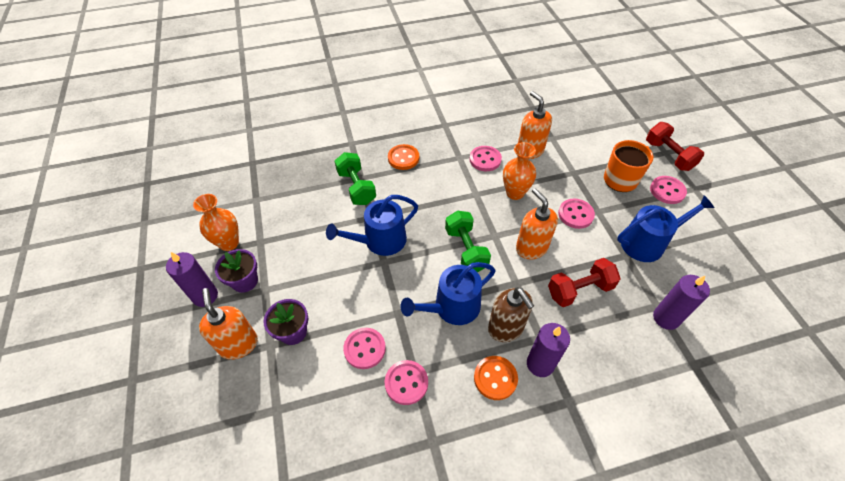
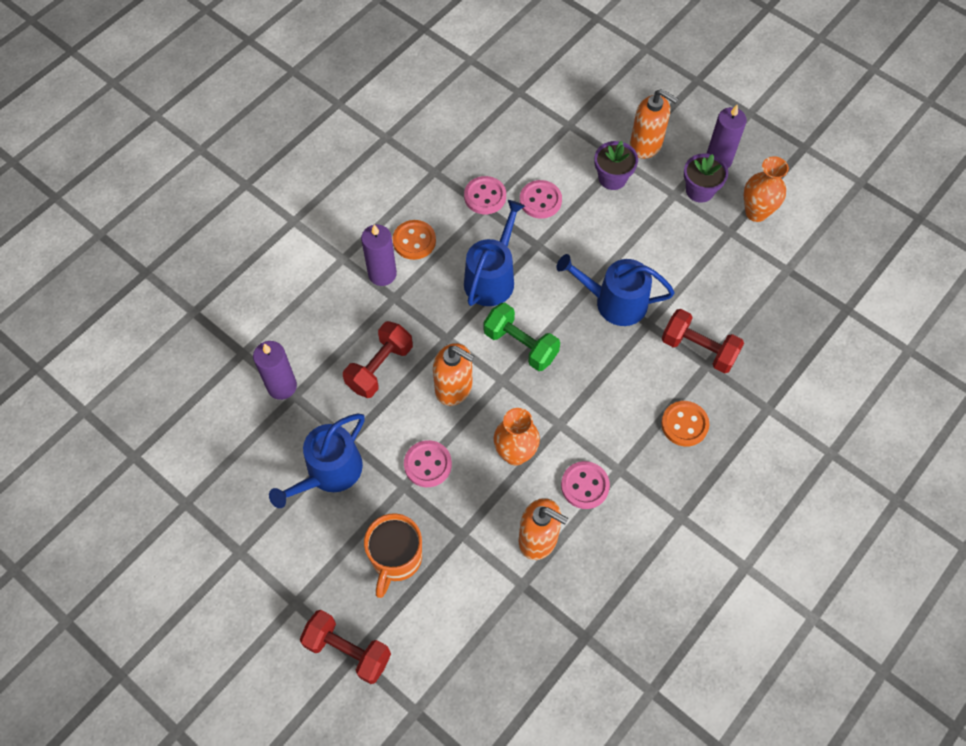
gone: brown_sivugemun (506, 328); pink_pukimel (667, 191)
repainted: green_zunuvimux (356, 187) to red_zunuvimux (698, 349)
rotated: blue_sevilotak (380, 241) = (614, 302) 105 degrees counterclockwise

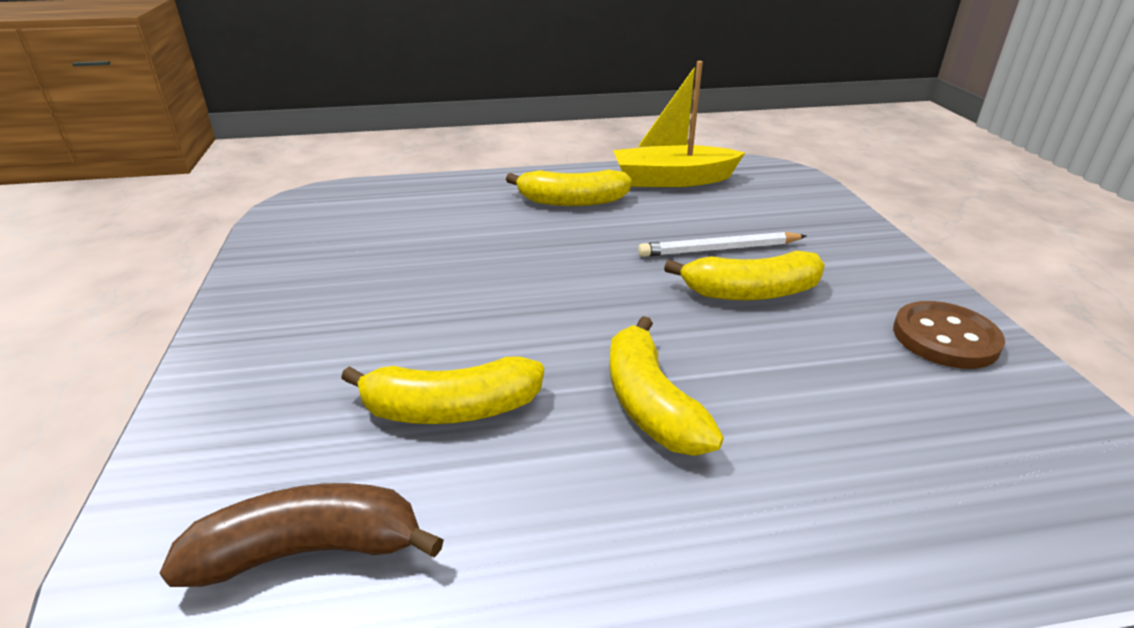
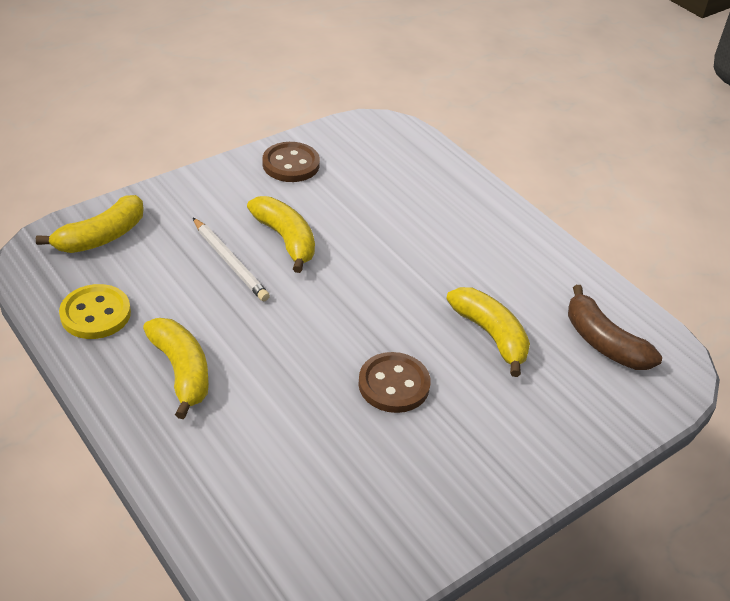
new: brown_pukimel (394, 384)
shifted: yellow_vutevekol (650, 404) to (101, 237)
swapped: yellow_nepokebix (672, 180) to yellow_pukimel (95, 314)

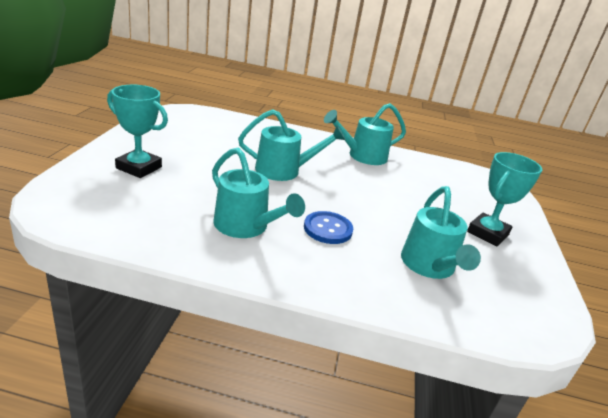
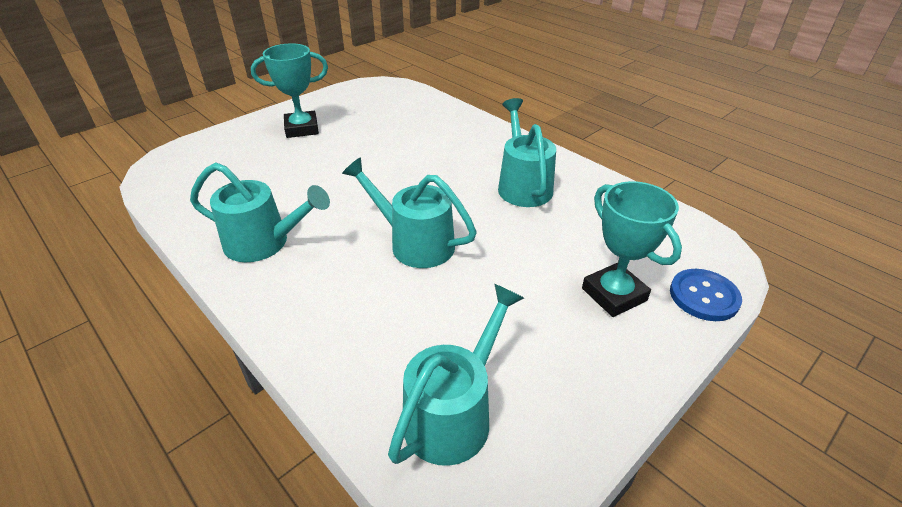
shifted: turquoise_sevilotak (430, 267) to (454, 412); blue_pukimel (328, 229) to (704, 296)

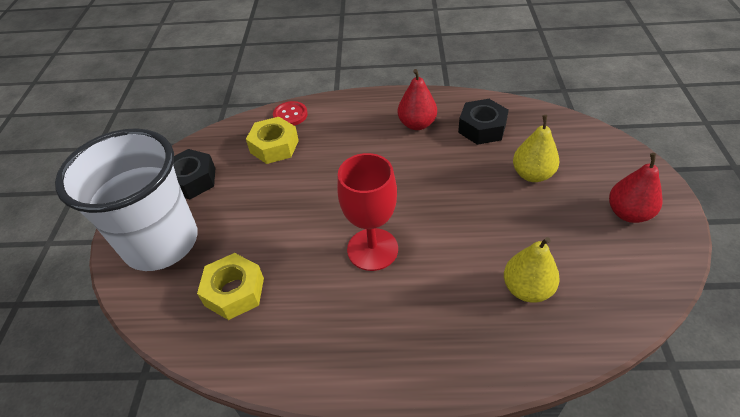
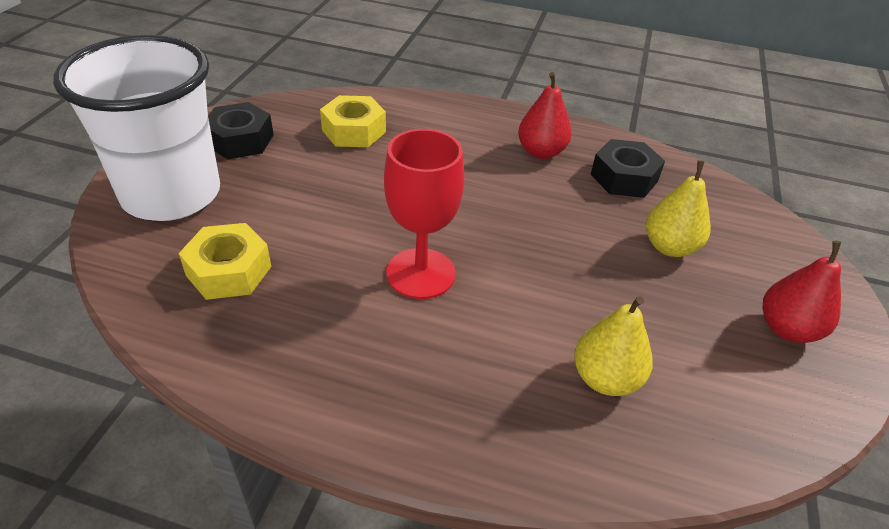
gone: red_pukimel (290, 115)

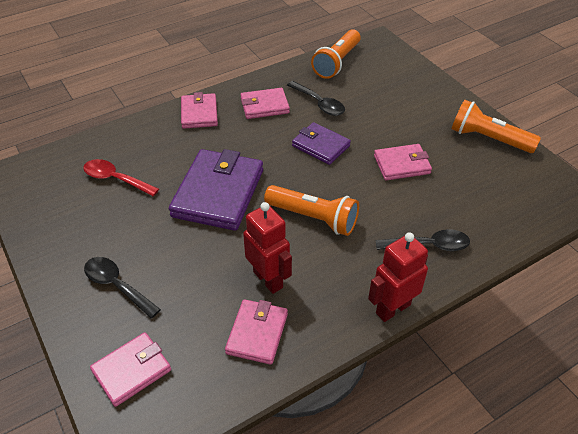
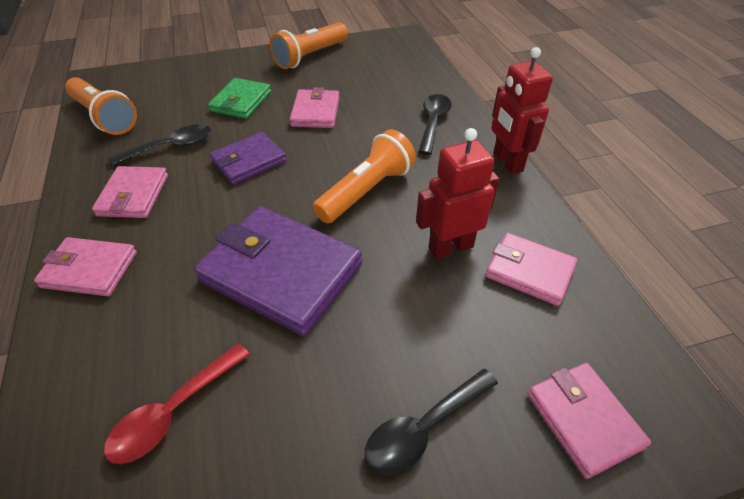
new: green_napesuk (241, 101)

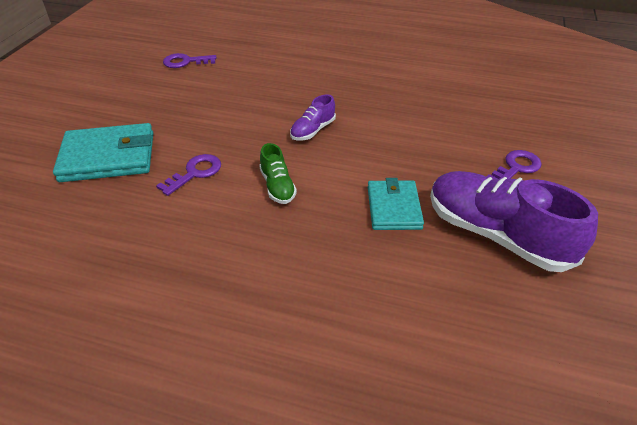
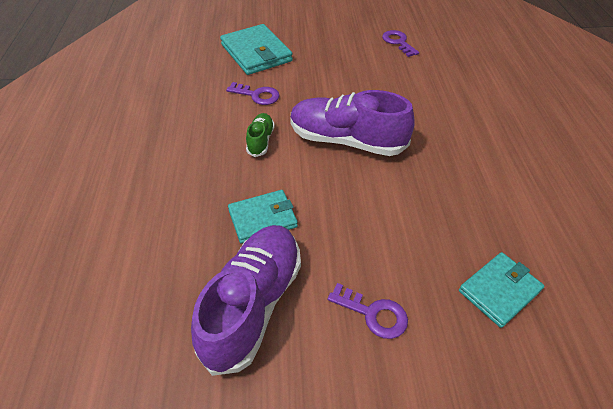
new: turquoise_napesuk (499, 290)
rotated: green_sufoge (277, 186) = (260, 141) 135 degrees clockwise
scaled: purple_sufoge (313, 130) = (346, 141) x2.08

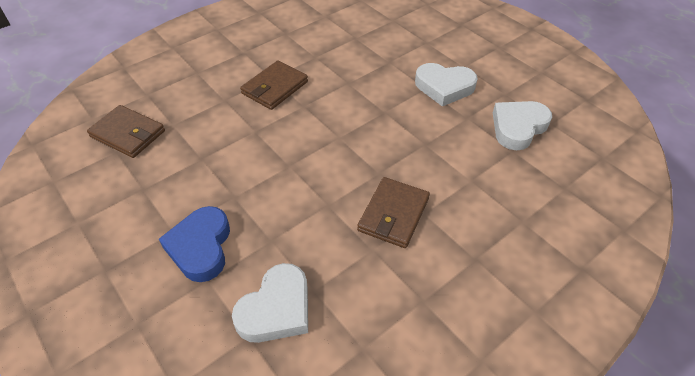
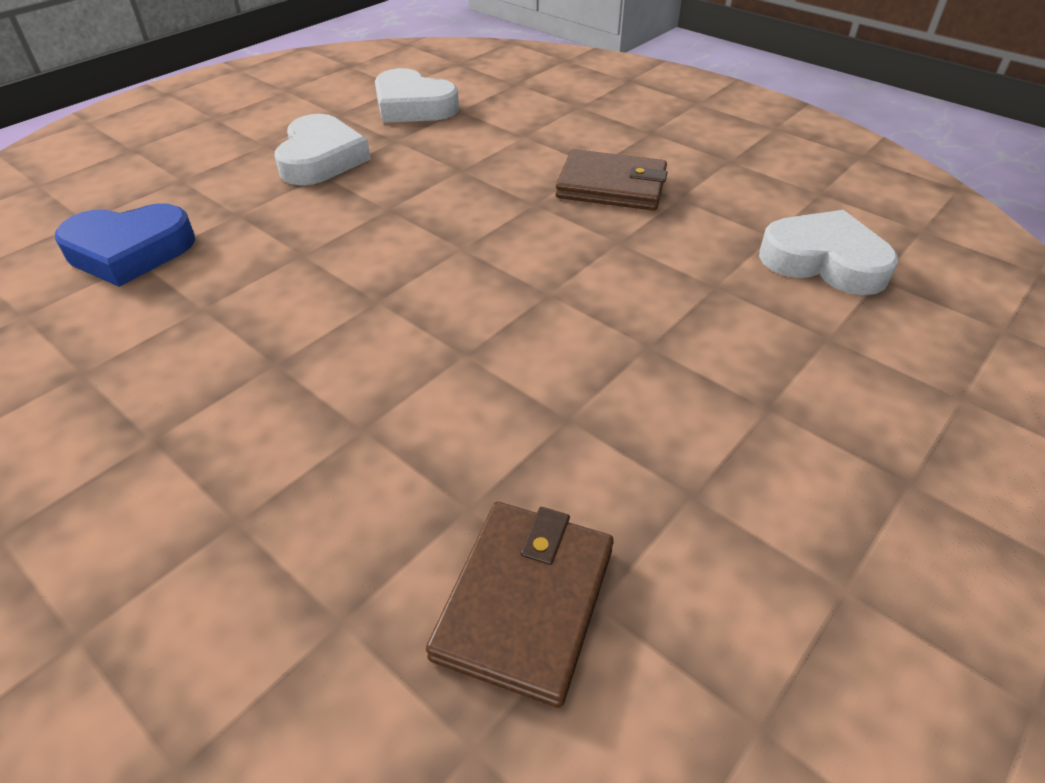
gone: brown_napesuk (275, 88)
shifted: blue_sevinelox (200, 247) to (130, 251)

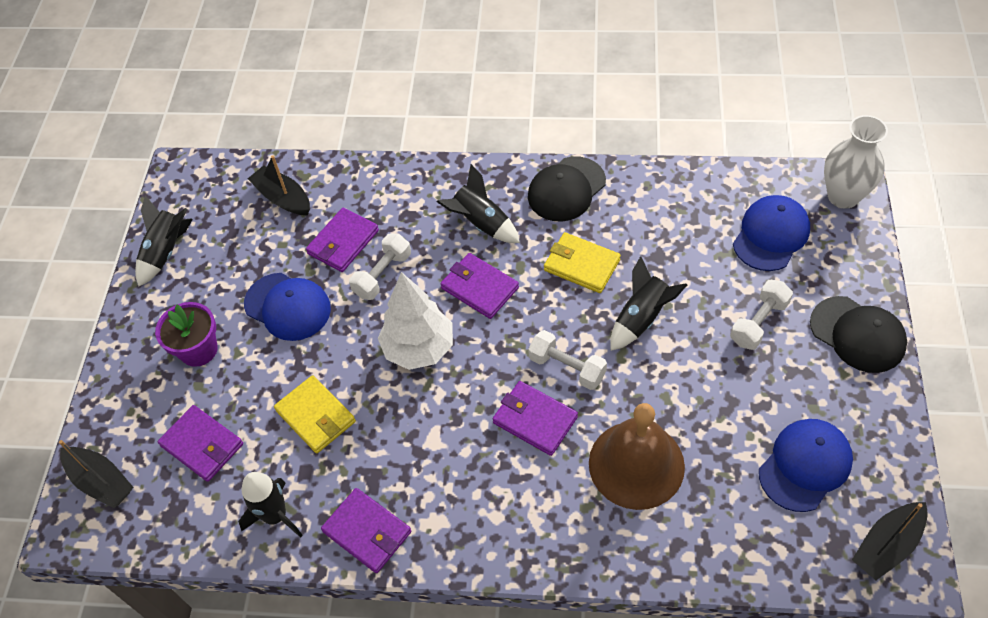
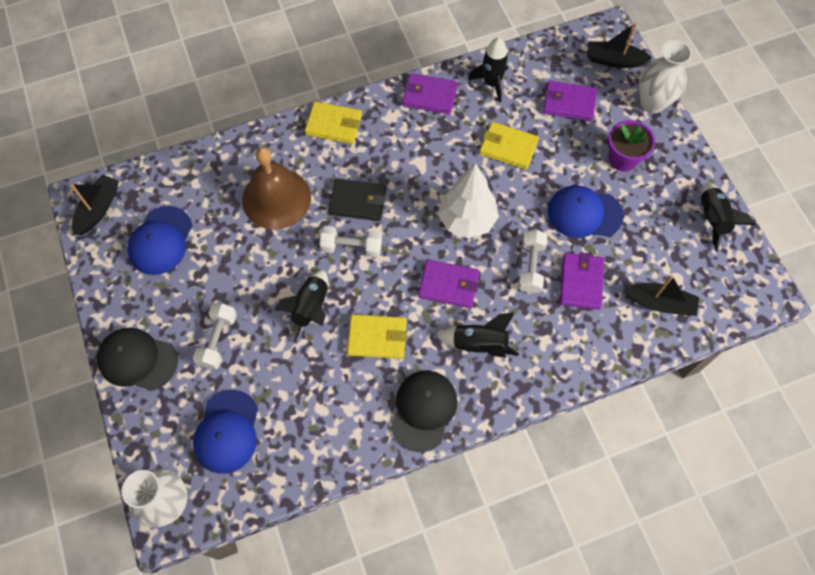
new: yellow_napesuk (334, 124); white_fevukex (652, 103)
repainted: purple_napesuk (534, 420) to black_napesuk (358, 201)

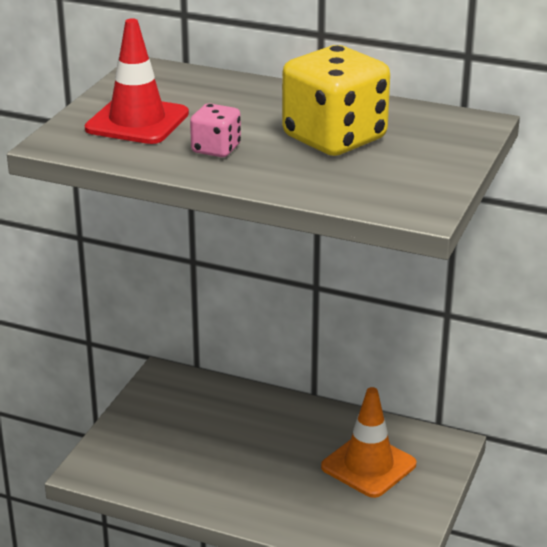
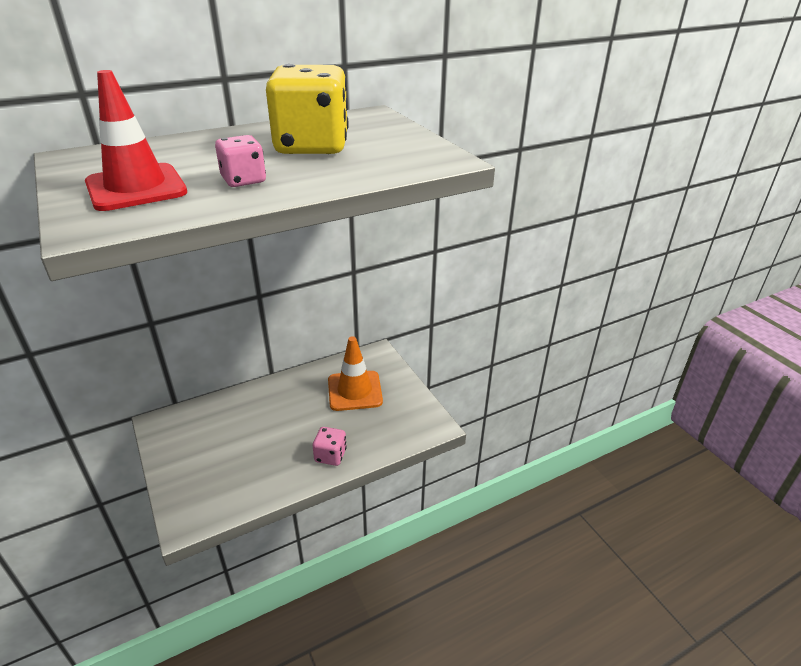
new: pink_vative (330, 455)

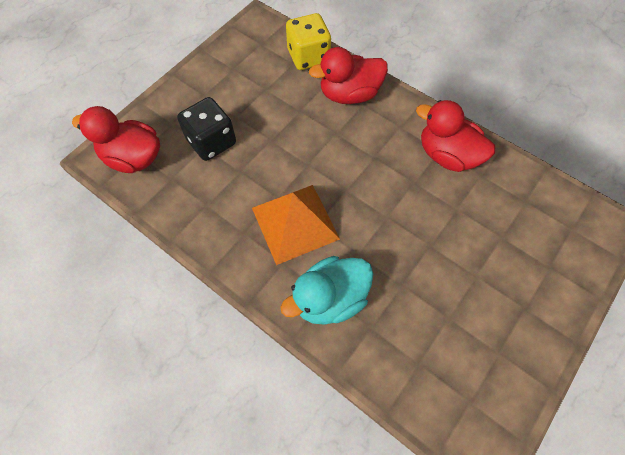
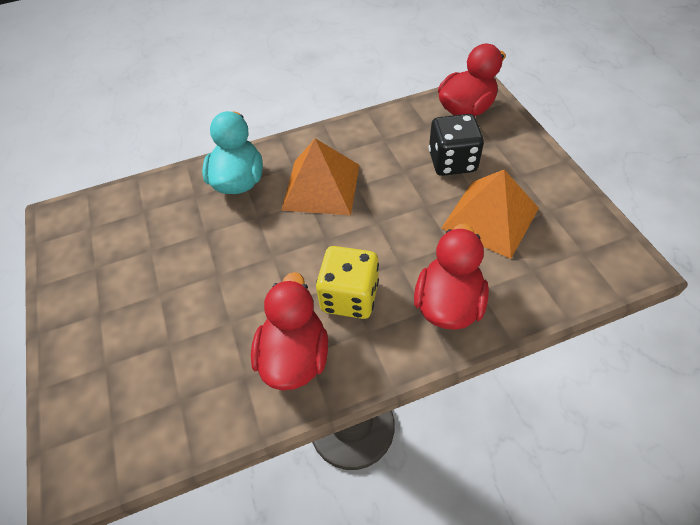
new: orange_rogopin (490, 218)
shifted: yellow_vative (308, 57) to (349, 297)
rotated: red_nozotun (447, 155) = (294, 356) 60 degrees counterclockwise

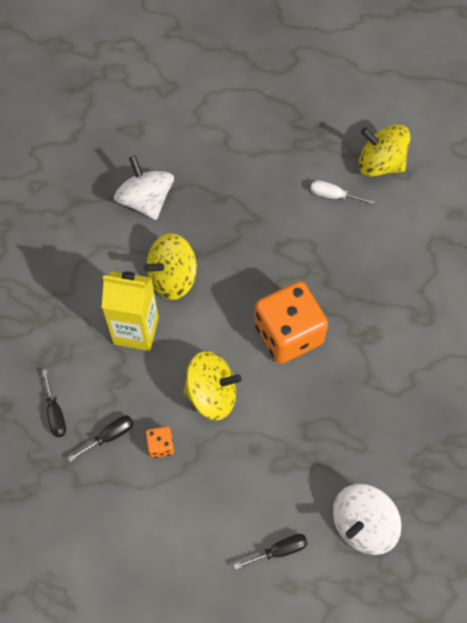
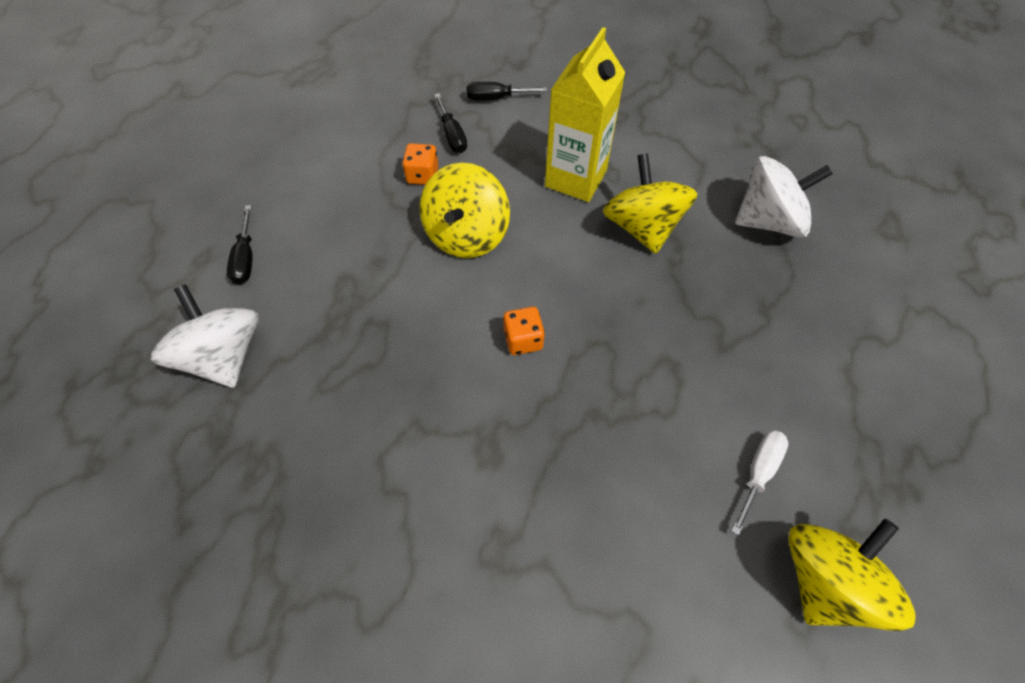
scaled: orange_vative (288, 334) = (523, 340) x0.42

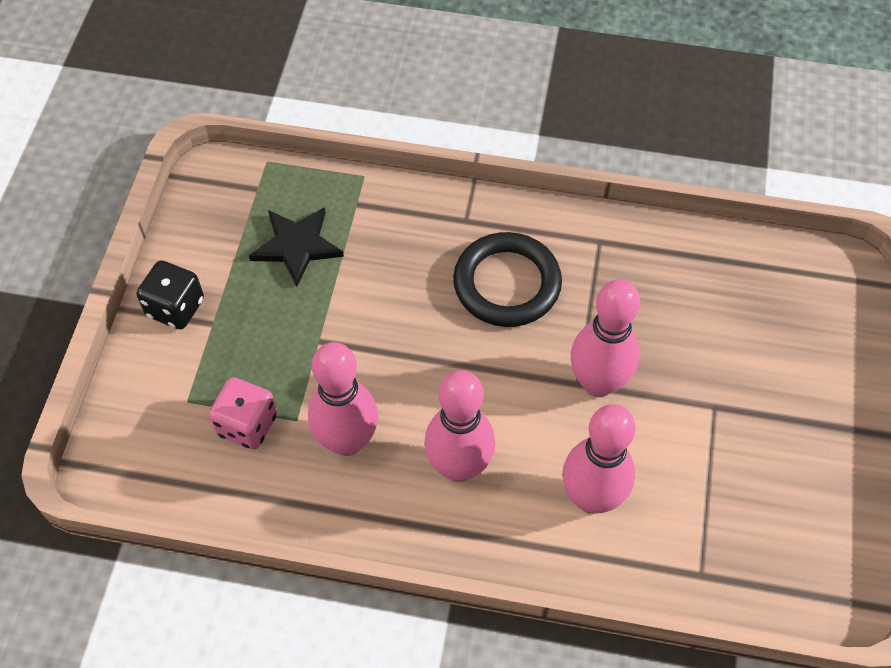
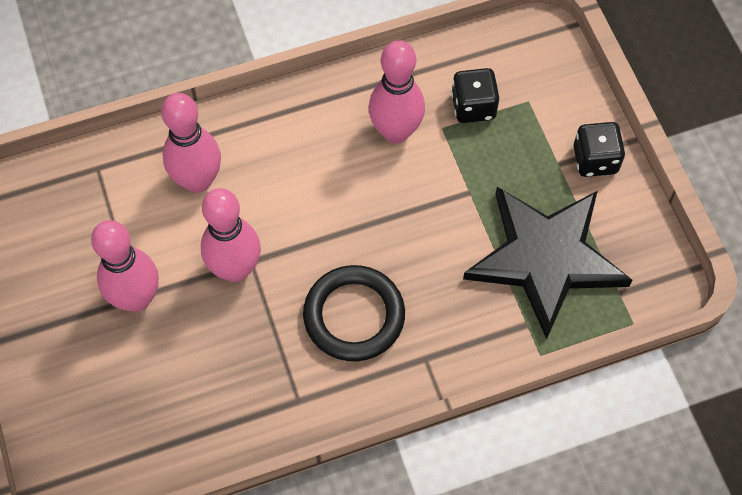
shifted: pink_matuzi (459, 466) to (136, 298)
repainted: pink_vative (247, 425) to black_vative (473, 107)
scaled: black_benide (297, 246) = (545, 258) x1.88

